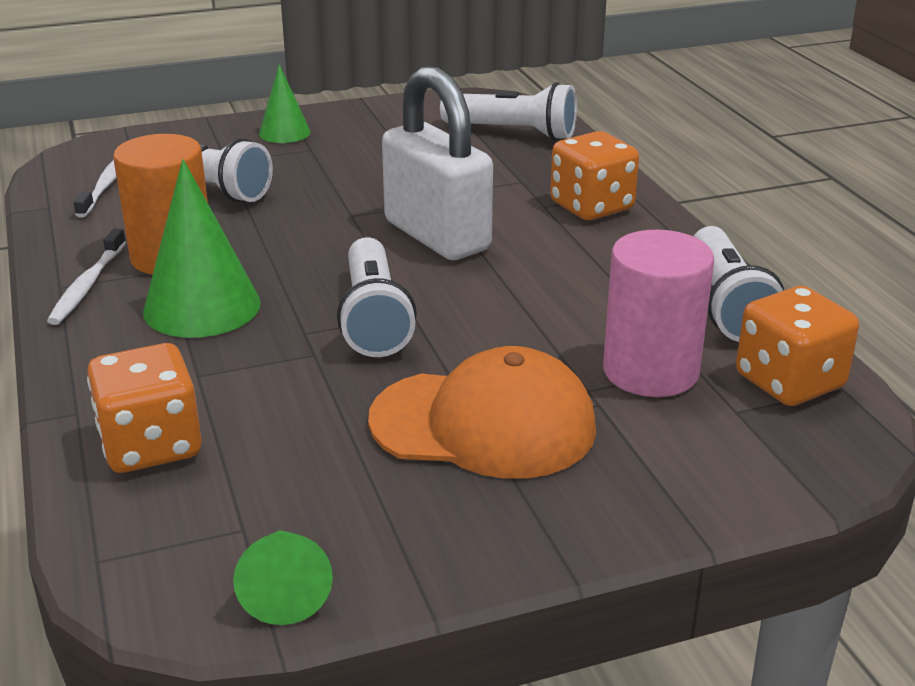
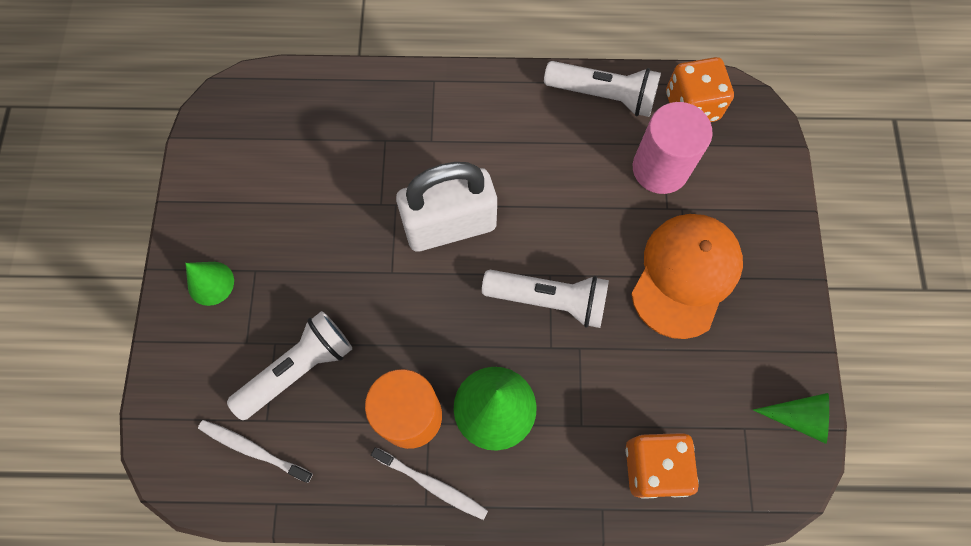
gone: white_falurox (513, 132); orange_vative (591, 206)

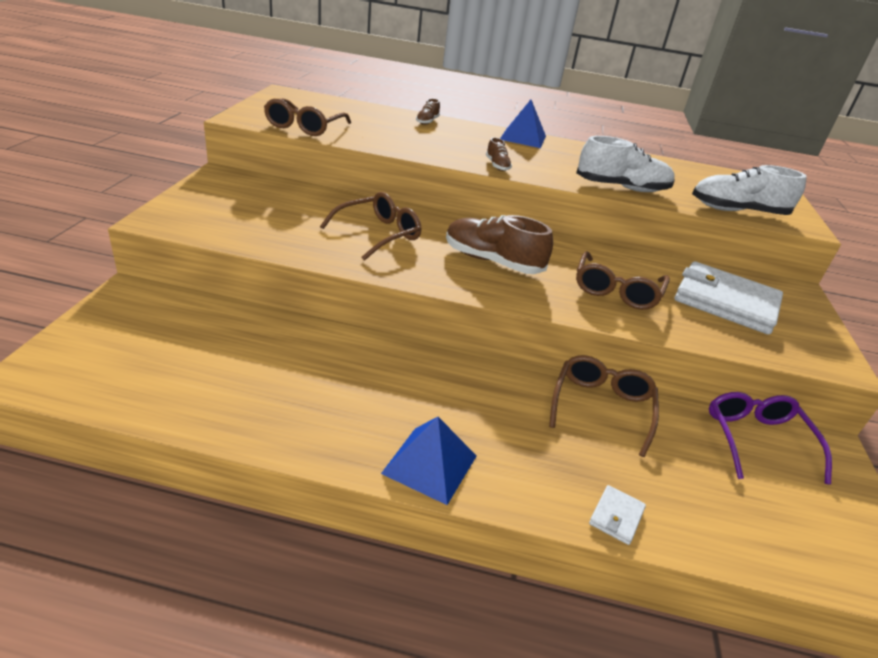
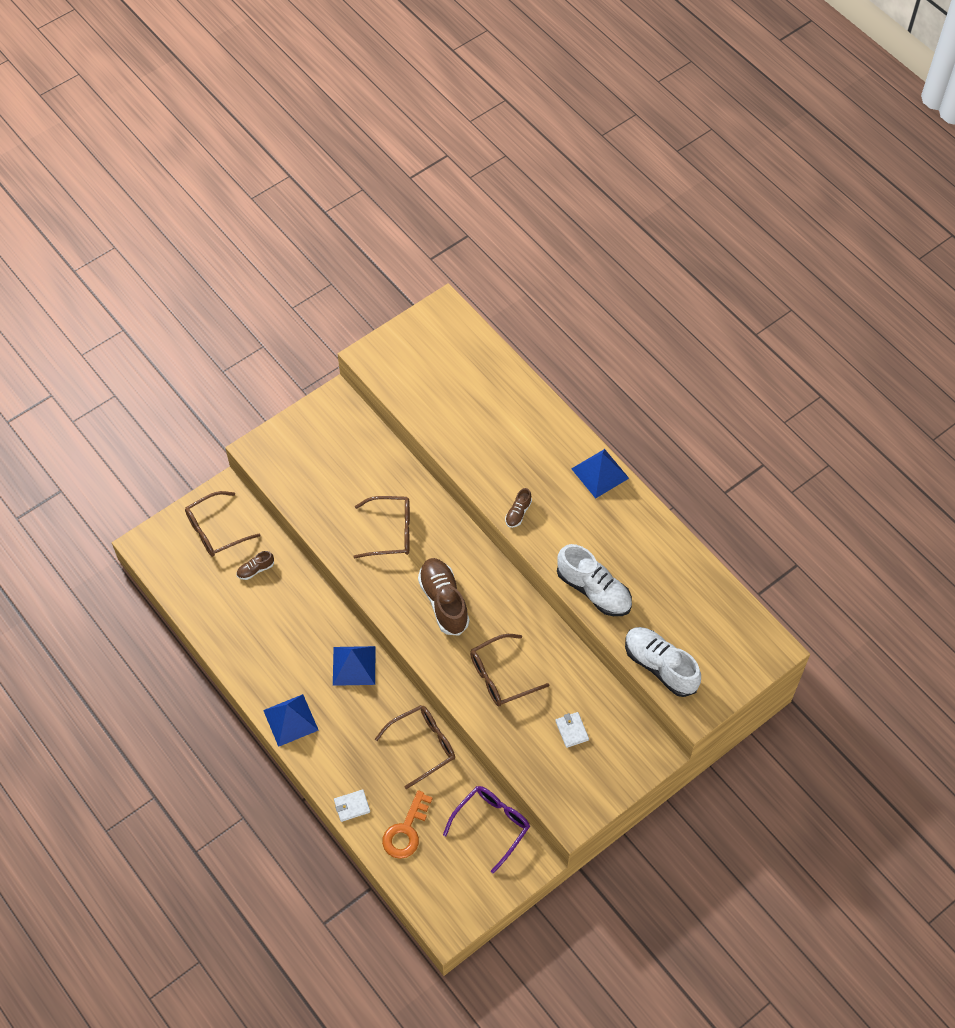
new: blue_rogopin (354, 665); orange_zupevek (406, 831)
shifted: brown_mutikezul (304, 127) to (215, 530); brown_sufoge (427, 121) to (255, 569)
scaled: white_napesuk (725, 302) = (572, 730) x0.42

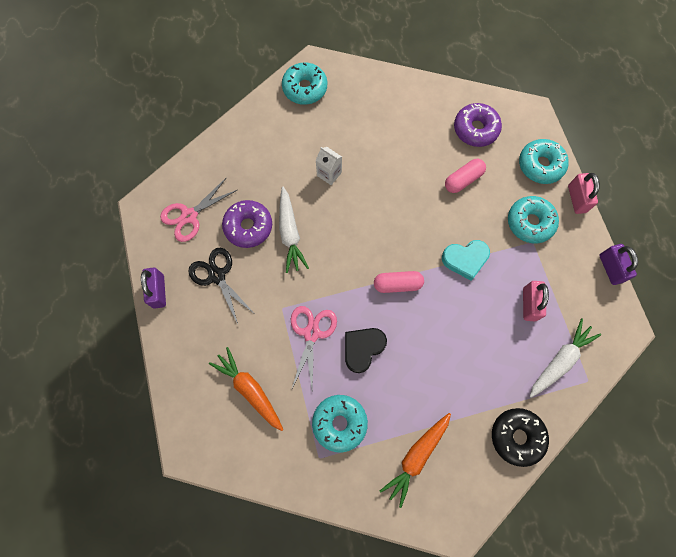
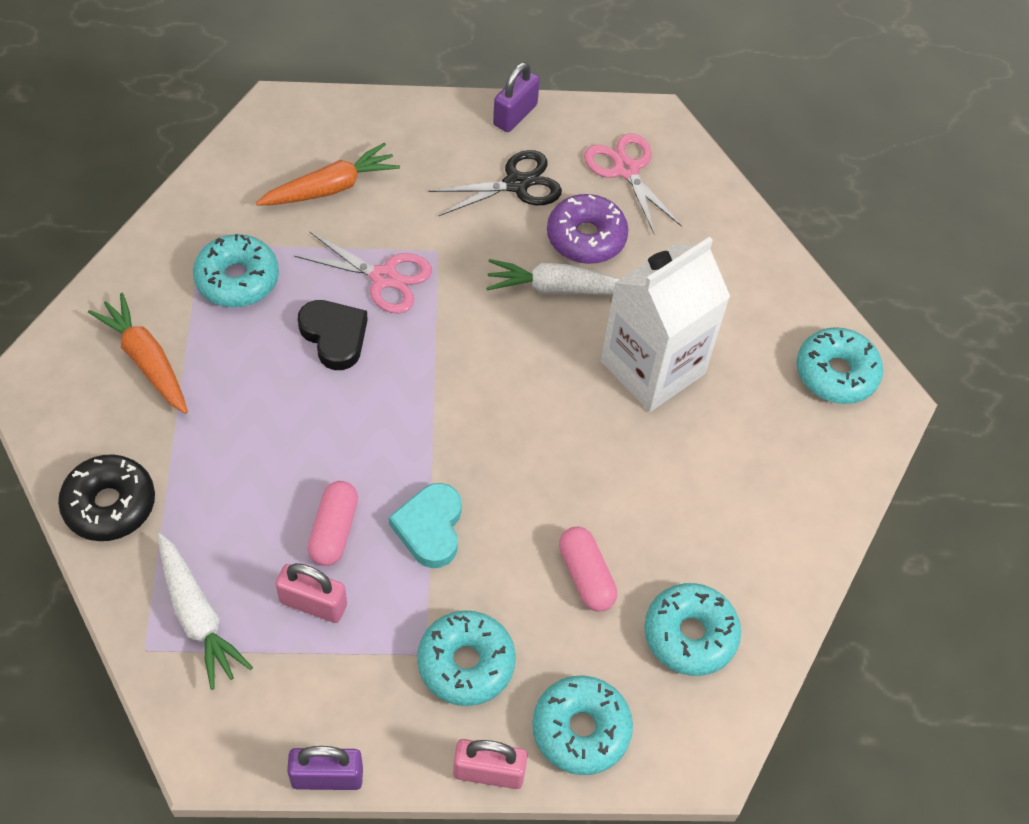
shifted: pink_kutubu (397, 284) to (334, 530)
repainted: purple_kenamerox (475, 129) to turquoise_kenamerox (690, 635)
rotated: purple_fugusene (158, 291) = (515, 115) 60 degrees counterclockwise
scaled: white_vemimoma (329, 174) = (652, 367) x2.34

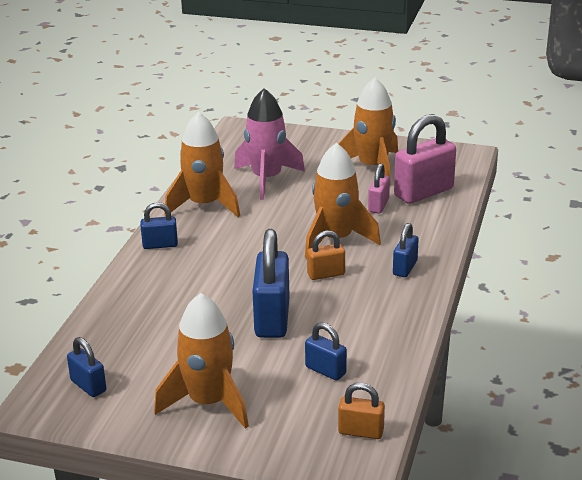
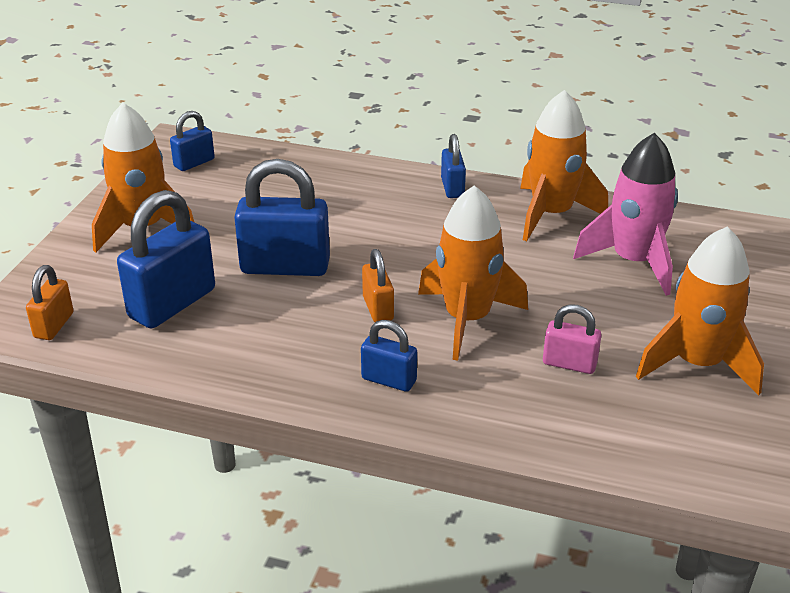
gone: pink_fugusene (423, 192)
scaled: blue_fugusene (325, 370) = (172, 303) x1.86

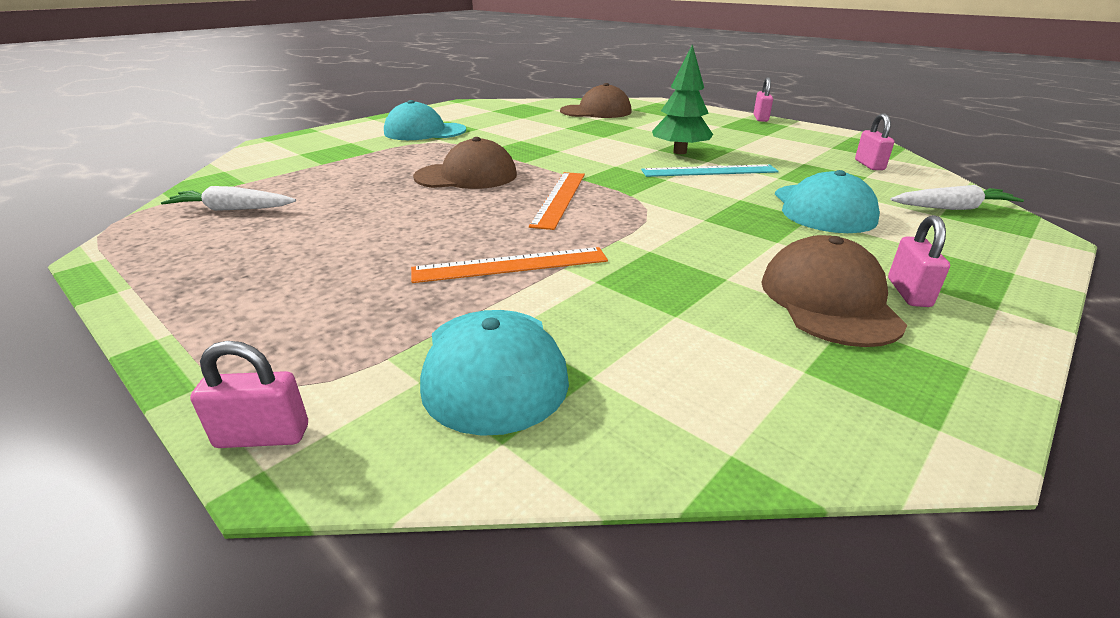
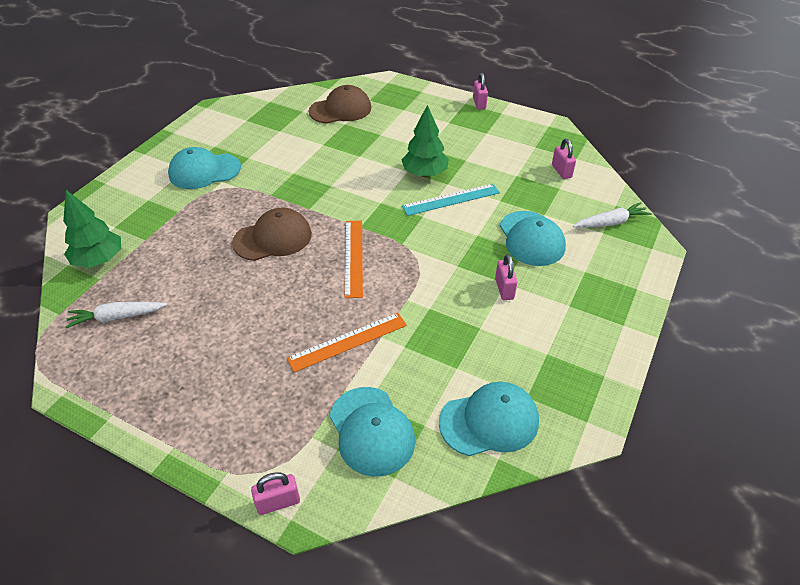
gone: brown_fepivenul (829, 300)
new: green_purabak (99, 260); turquoise_fepivenul (489, 421)
shifted: pink_fugusene (908, 292) to (504, 289)

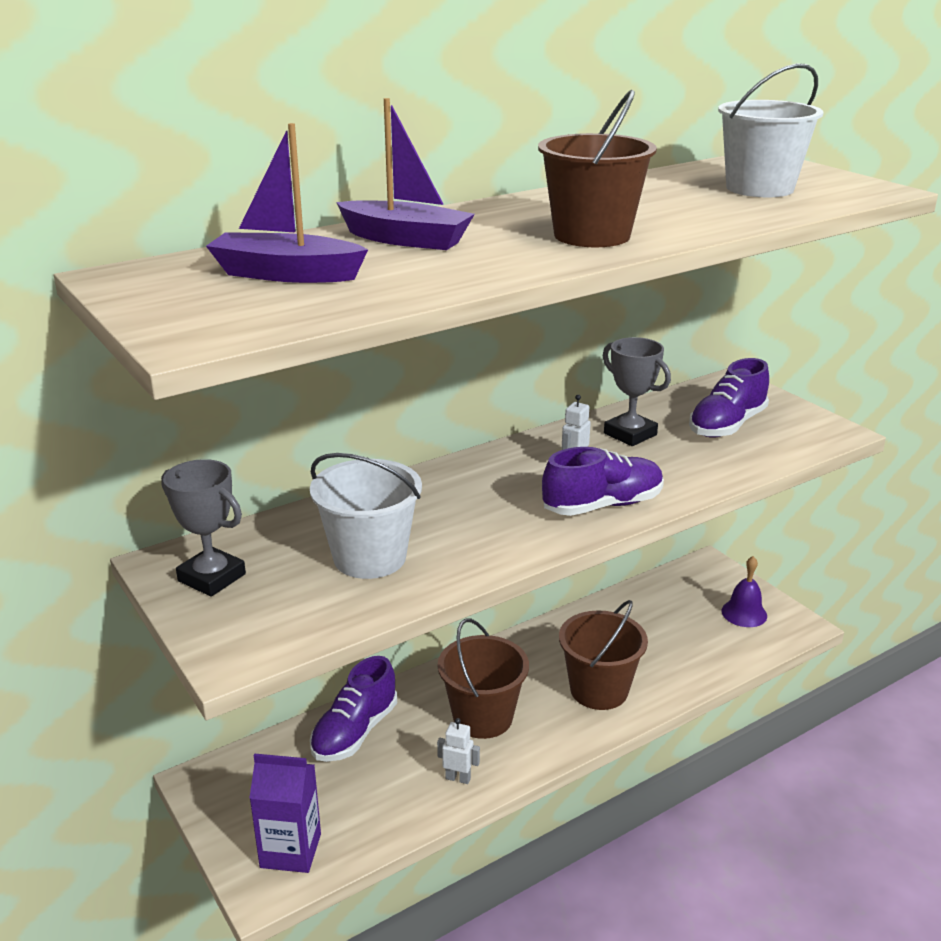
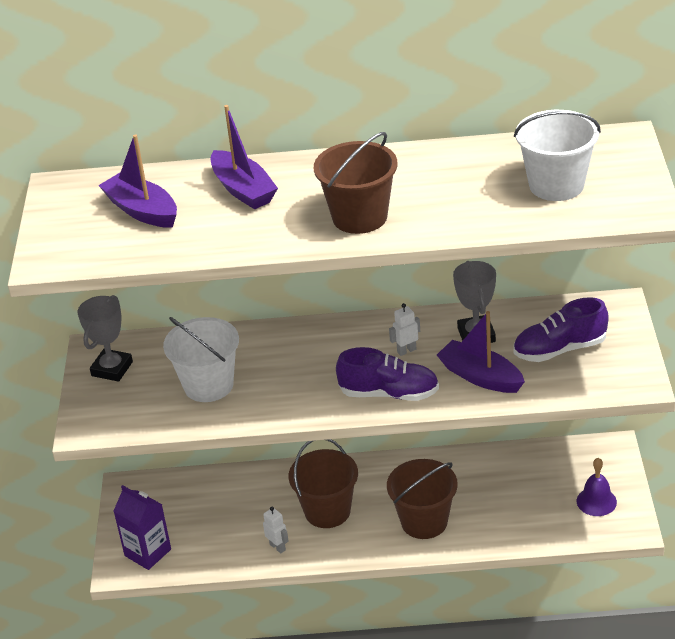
gone: purple_sufoge (355, 732)
new: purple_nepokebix (480, 376)
rotated: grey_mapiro (212, 577) = (112, 369) 45 degrees clockwise

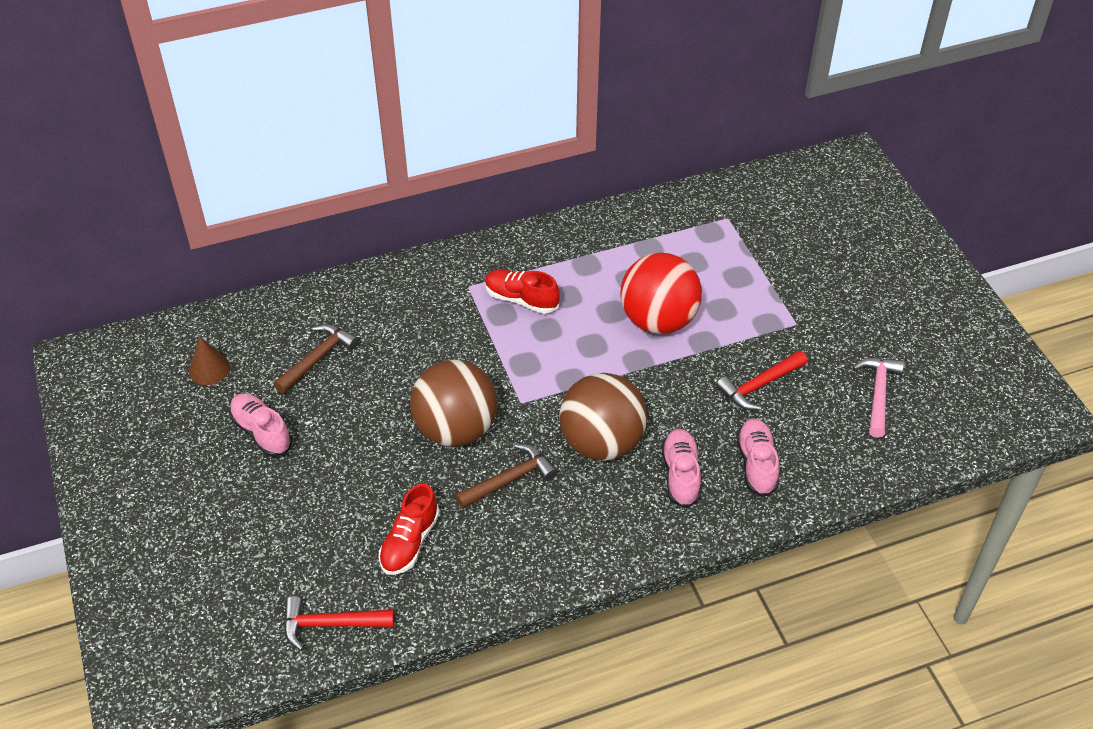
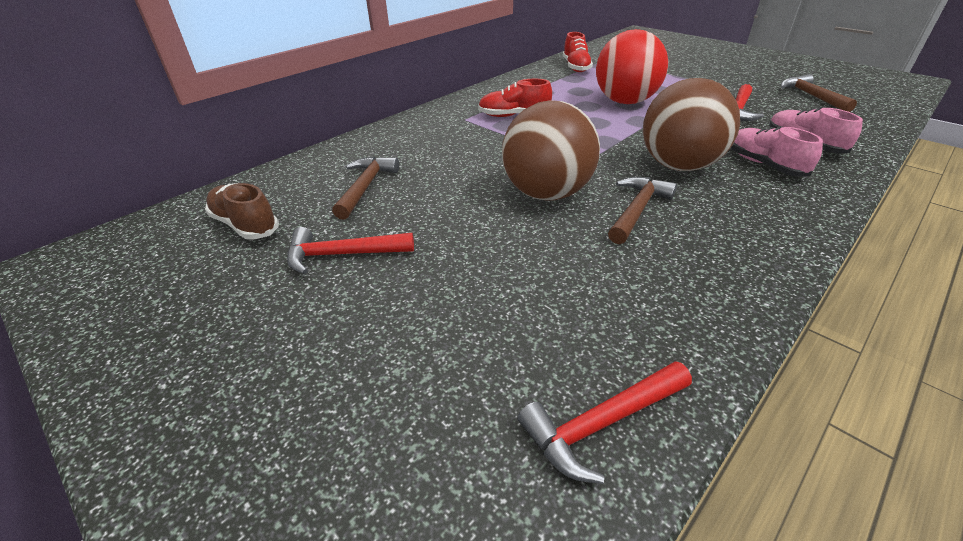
shifted: red_sufoge (410, 542) to (576, 67)
swapped: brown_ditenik (209, 369) to brown_sufoge (245, 225); pink_sufoge (262, 432) to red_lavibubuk (342, 255)
repainted: pink_lavibubuk (878, 393) to brown_lavibubuk (811, 96)

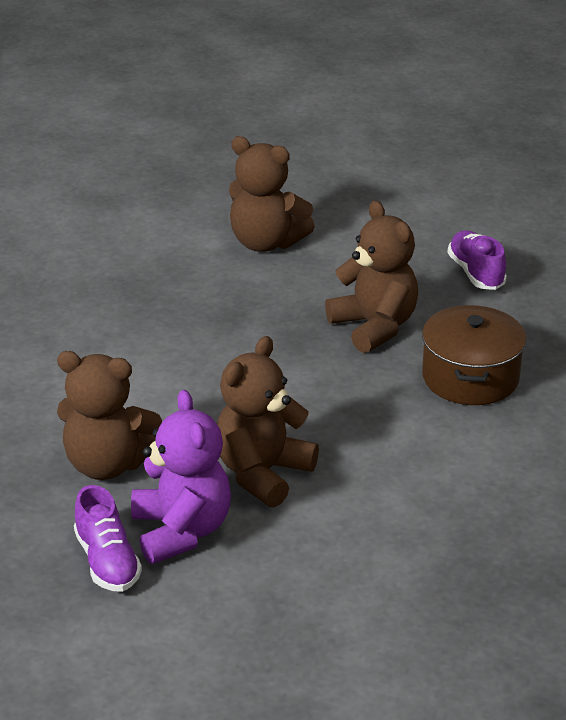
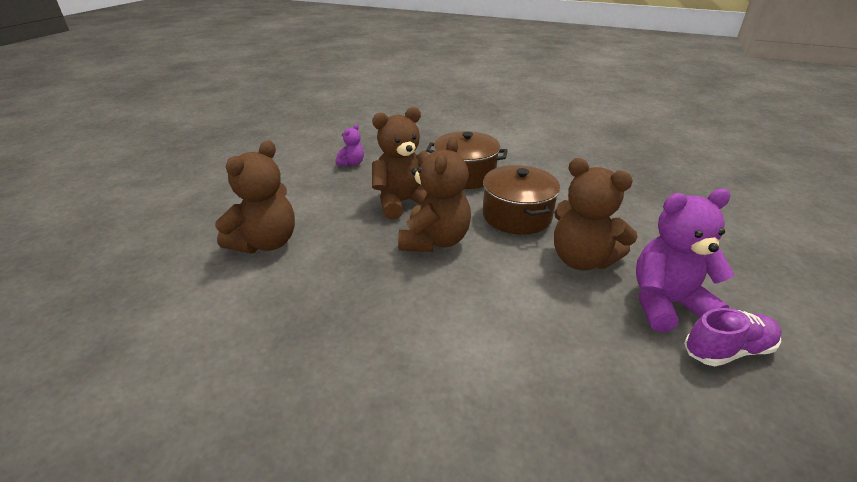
new: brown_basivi (517, 216)
shifted: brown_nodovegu (107, 464) to (435, 240)
swapped: purple_sufoge (476, 273) to purple_nodovegu (352, 163)

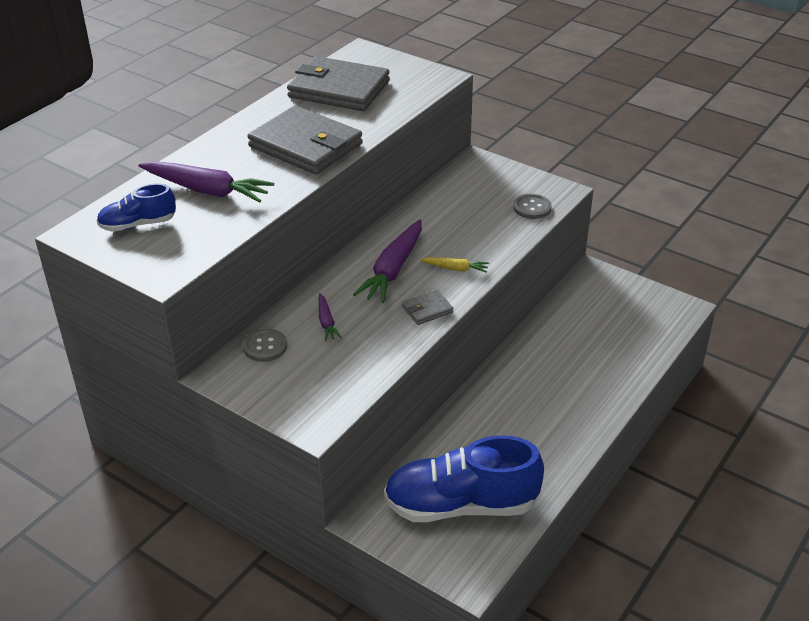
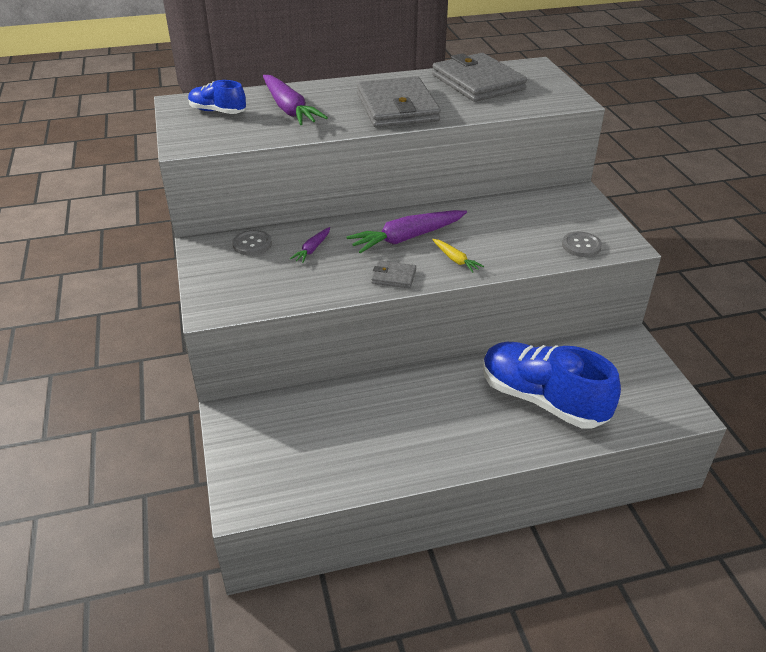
shifted: blue_sufoge (461, 505) to (542, 399)

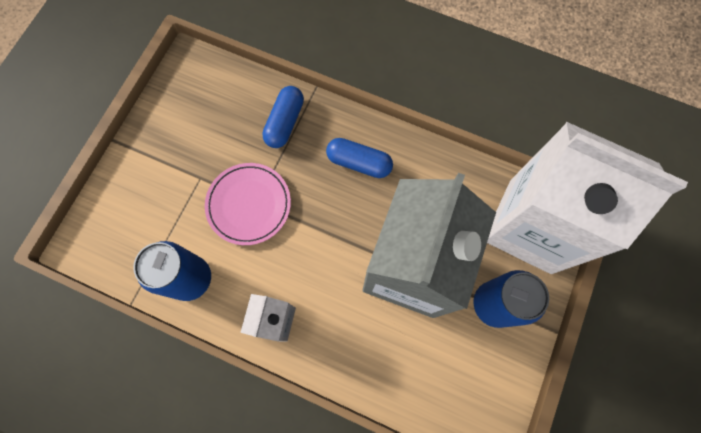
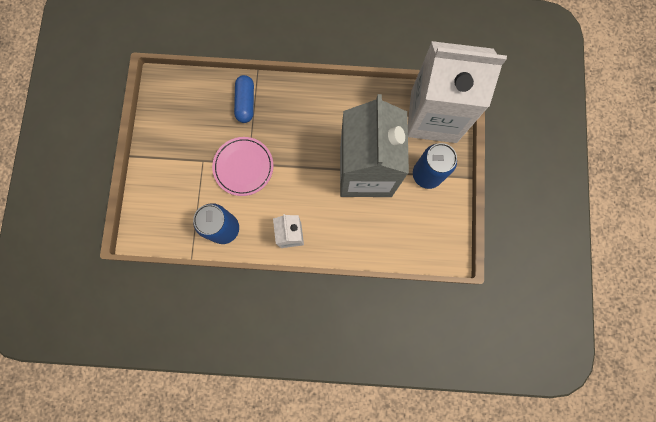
gone: blue_kutubu (359, 162)

